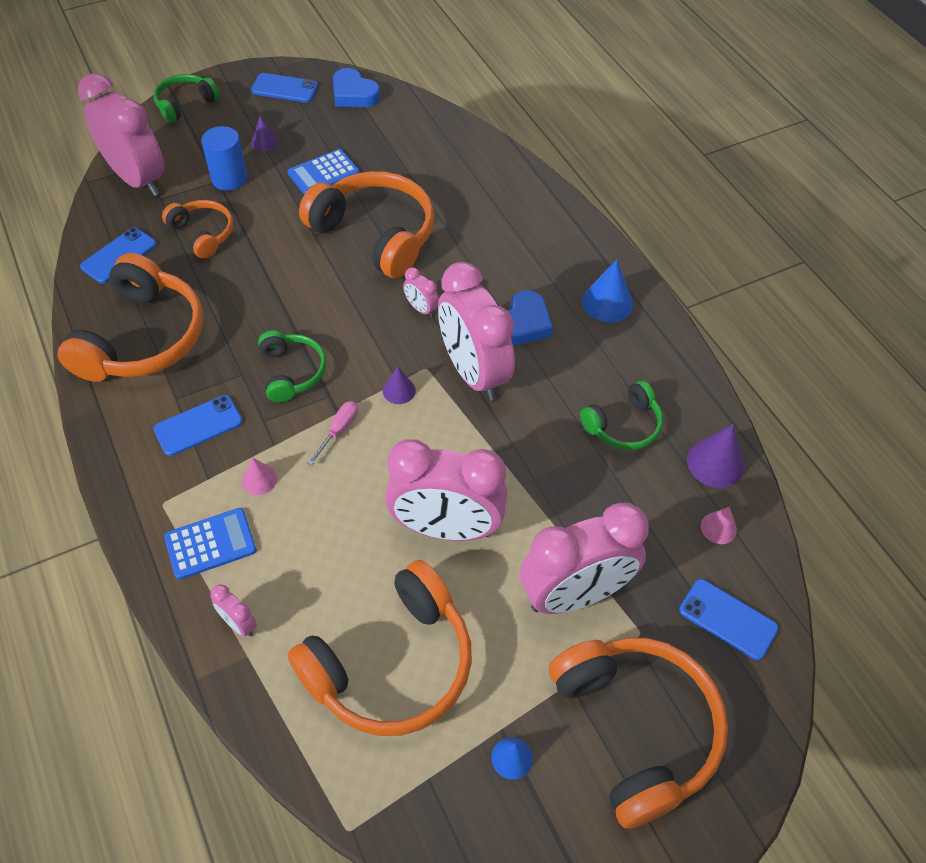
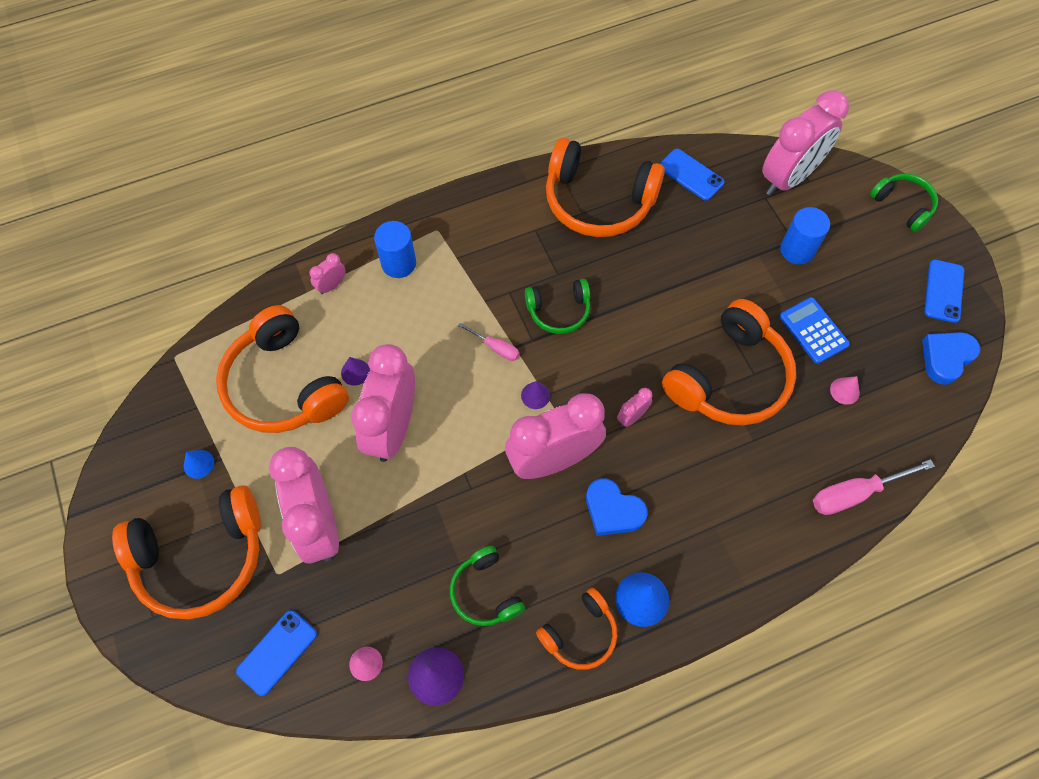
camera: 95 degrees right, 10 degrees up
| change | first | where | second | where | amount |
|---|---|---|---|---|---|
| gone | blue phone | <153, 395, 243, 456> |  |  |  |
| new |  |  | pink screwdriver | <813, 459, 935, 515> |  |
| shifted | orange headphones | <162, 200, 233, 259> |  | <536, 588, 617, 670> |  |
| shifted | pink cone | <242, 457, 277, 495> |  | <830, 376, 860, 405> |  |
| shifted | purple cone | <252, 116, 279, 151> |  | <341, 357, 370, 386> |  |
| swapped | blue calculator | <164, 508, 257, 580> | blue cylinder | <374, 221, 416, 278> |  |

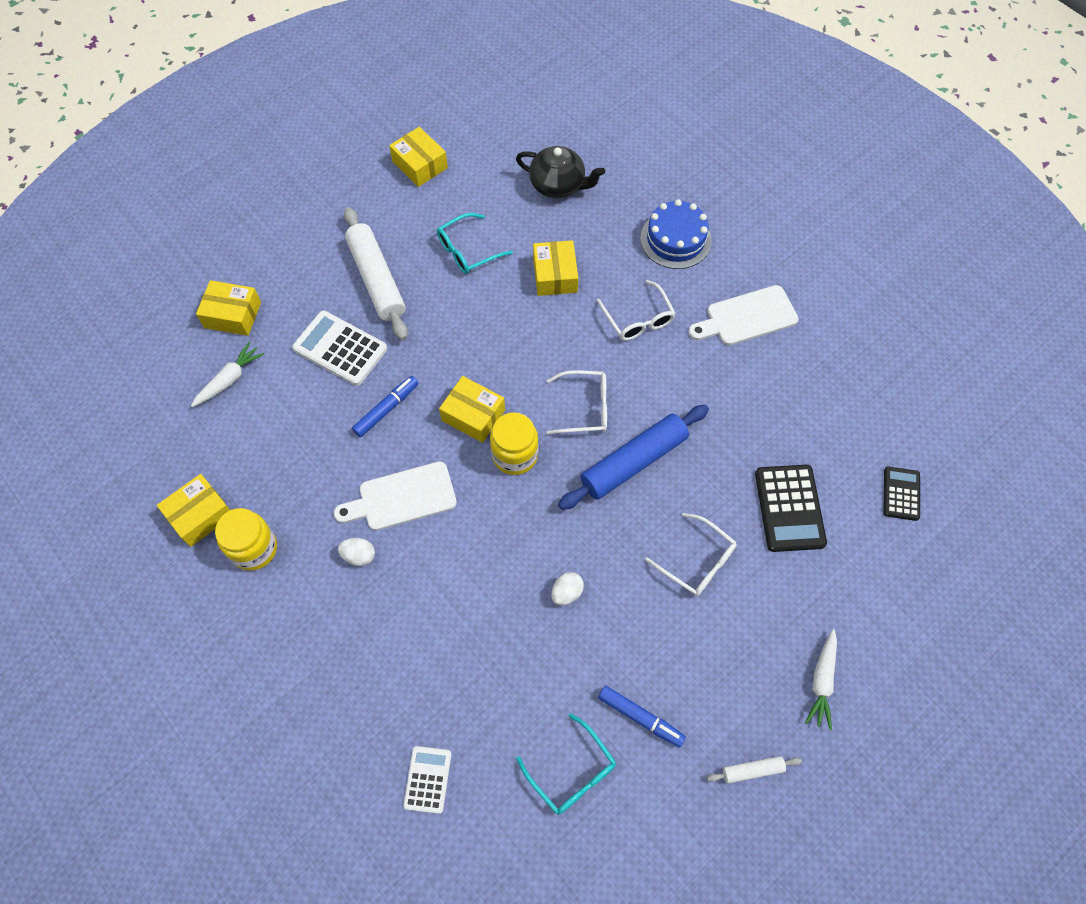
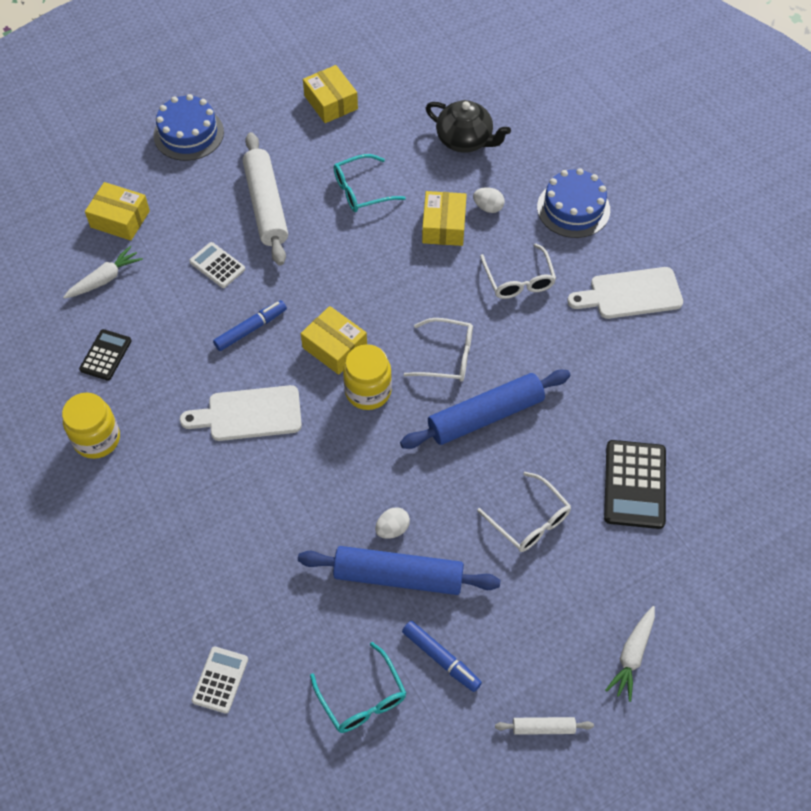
camera: 10 degrees right, 5 degrees down
| change | first | where | second | where | amount |
|---|---|---|---|---|---|
| gone | yellow box | <157, 474, 230, 547> |  |  |  |
| new |  |  | blue cake | <153, 94, 224, 161> |  |
| new |  |  | blue rolling pin | <298, 546, 500, 595> |  |
| shifted | white egg | <338, 538, 375, 566> |  | <473, 187, 505, 213> |  |
| shifted | black calculator | <883, 466, 920, 521> |  | <79, 329, 132, 381> |  |
| scaled | white calculator | <292, 310, 387, 386> |  | <189, 242, 245, 288> | x0.61 |

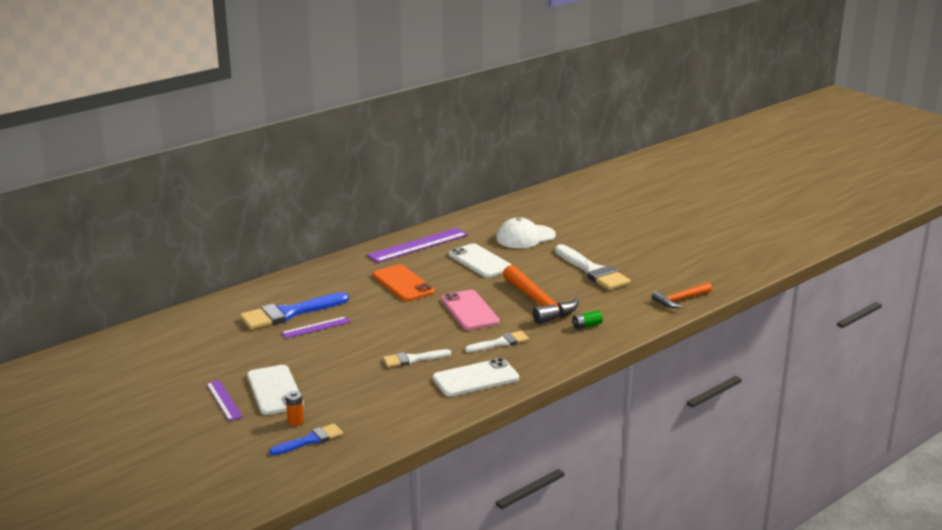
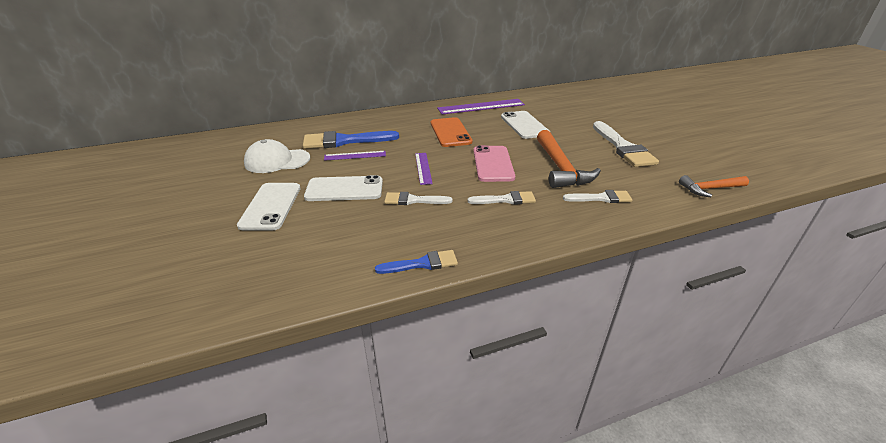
camera: 20 degrees right, 10 degrees up
| change | first | where | second | where | amount |
|---|---|---|---|---|---|
| gone | orange battery | <286, 391, 304, 426> |  |  |  |
| shifted | purple ruler | <206, 380, 243, 421> |  | <415, 153, 433, 185> |  |
| shifted | blue brush | <269, 424, 343, 456> |  | <375, 250, 458, 274> |  |
| shifted | white phone | <433, 358, 519, 396> |  | <304, 175, 383, 201> |  |
| shifted | white cap | <496, 217, 556, 248> |  | <244, 139, 310, 173> |  |
| swapped | green battery | <572, 310, 603, 329> | white brush | <563, 190, 632, 203> |  |

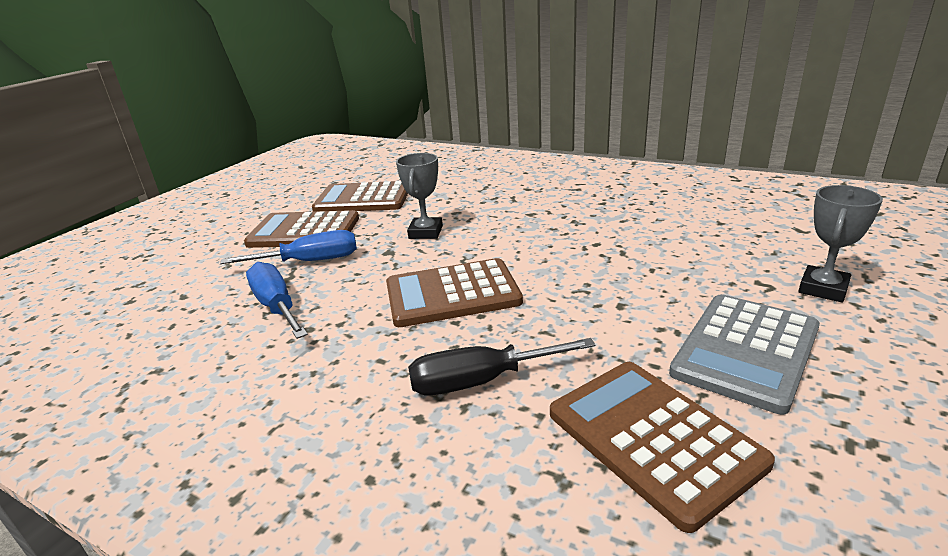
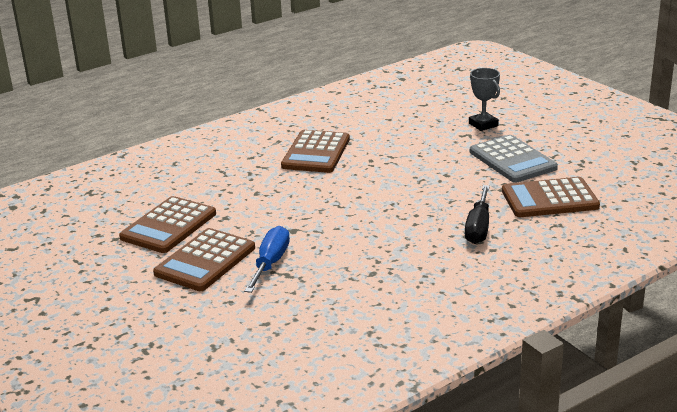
camera: 65 degrees left, 0 degrees up
| change | first | where | second | where | amount |
|---|---|---|---|---|---|
| gone | blue screwdriver | <246, 262, 308, 339> |  |  |  |
| gone | grey trophy | <396, 153, 443, 239> |  |  |  |
| shifted | brown calculator | <386, 258, 523, 327> |  | <281, 130, 350, 173> |  |

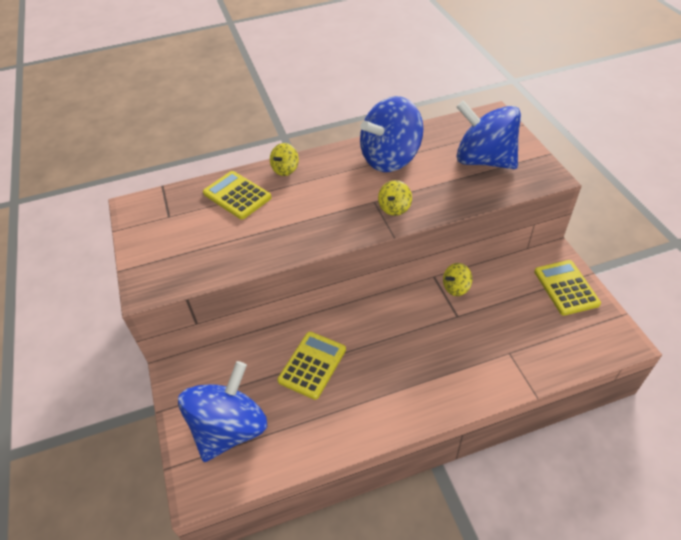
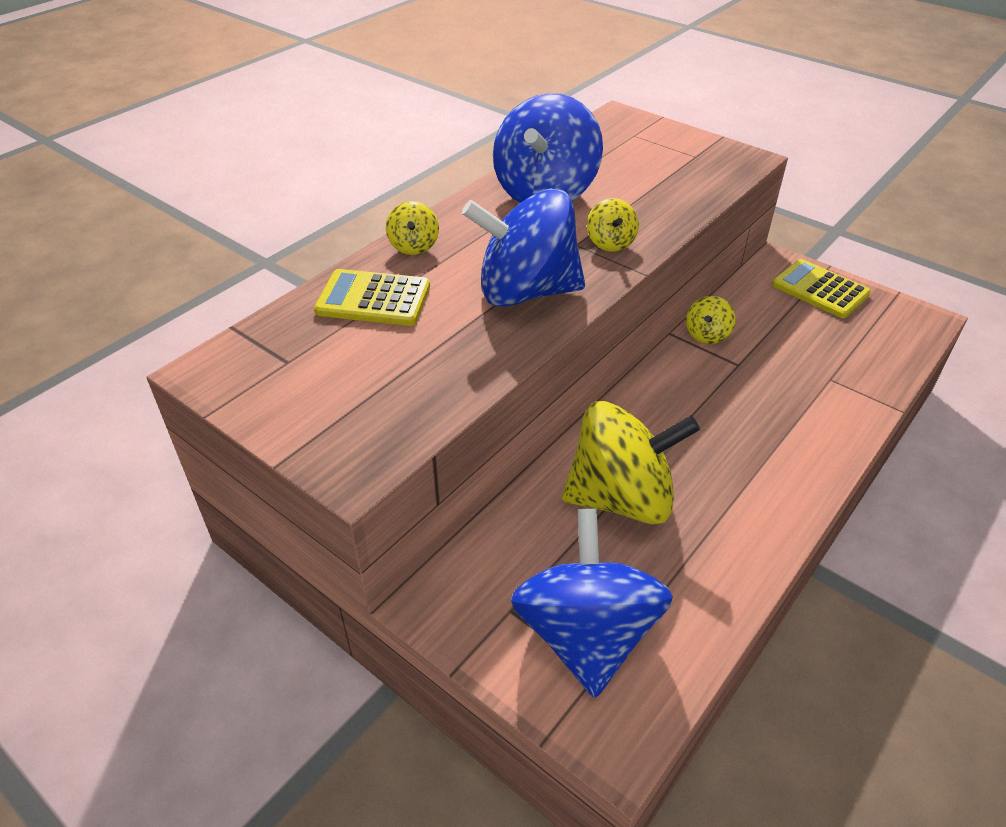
camera: 35 degrees left, 5 degrees down
| change | first | where | second | where | amount |
|---|---|---|---|---|---|
| shifted | blue spinning top | <456, 100, 521, 169> |  | <462, 188, 585, 307> |  |
| swapped | yellow calculator | <277, 332, 346, 400> | yellow spinning top | <562, 401, 700, 524> |  |

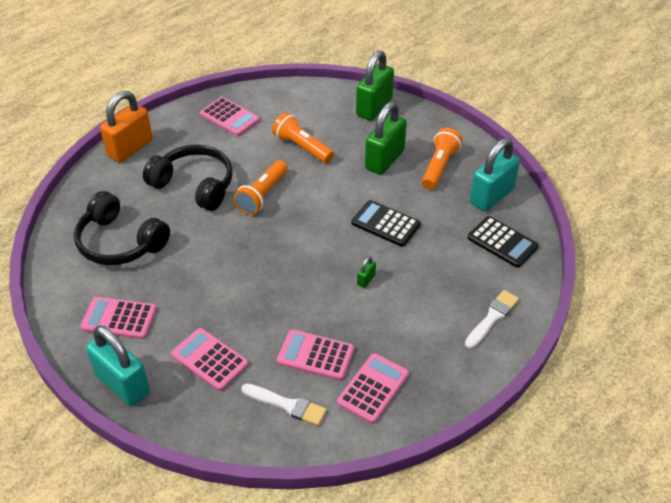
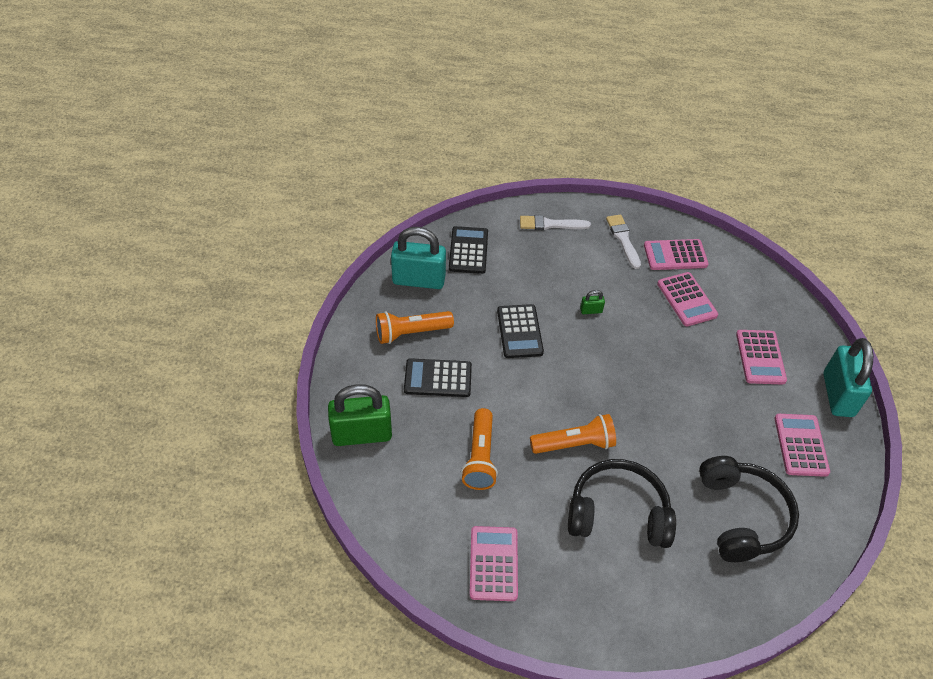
camera: 130 degrees left, 5 degrees up
| change | first | where | second | where | amount |
|---|---|---|---|---|---|
| gone | orange padlock | <100, 91, 153, 163> |  |  |  |
| shifted | white brush | <241, 383, 327, 426> |  | <606, 215, 641, 269> |  |
| swapped | green padlock | <365, 102, 407, 175> | black calculator | <404, 358, 472, 397> |  |
| rotated | pink calculator | <80, 297, 157, 339> |  | <774, 414, 830, 477> | 150 degrees counterclockwise |
| rotated | black headphones | <143, 145, 233, 211> |  | <568, 459, 676, 548> | 105 degrees clockwise |

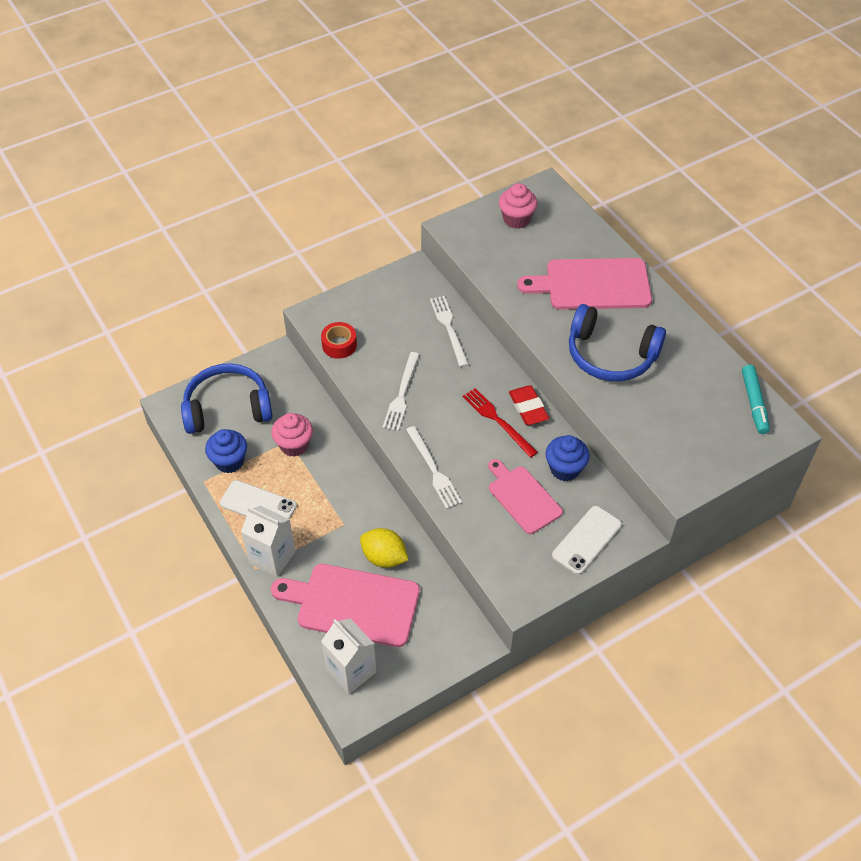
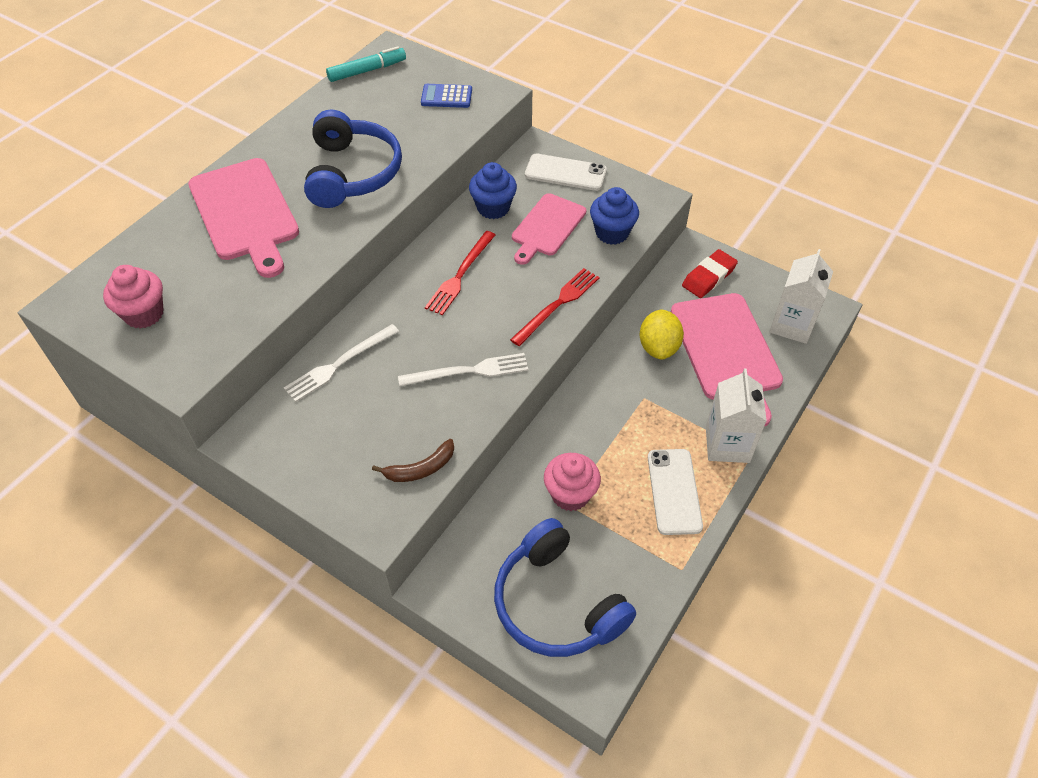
camera: 115 degrees left, 0 degrees up
| change | first | where | second | where | amount |
|---|---|---|---|---|---|
| new |  |  | blue calculator | <421, 84, 472, 108> |  |
| shifted | blue cupcake | <205, 429, 247, 473> |  | <590, 187, 639, 245> |  |
| shifted | red eraser | <509, 385, 549, 425> |  | <682, 249, 738, 298> |  |
| swapped | red tape | <321, 322, 357, 359> | brown banana | <372, 439, 454, 482> |  |
| repainted | white fork | <406, 426, 462, 509> | red fork | <510, 268, 599, 346> |  |

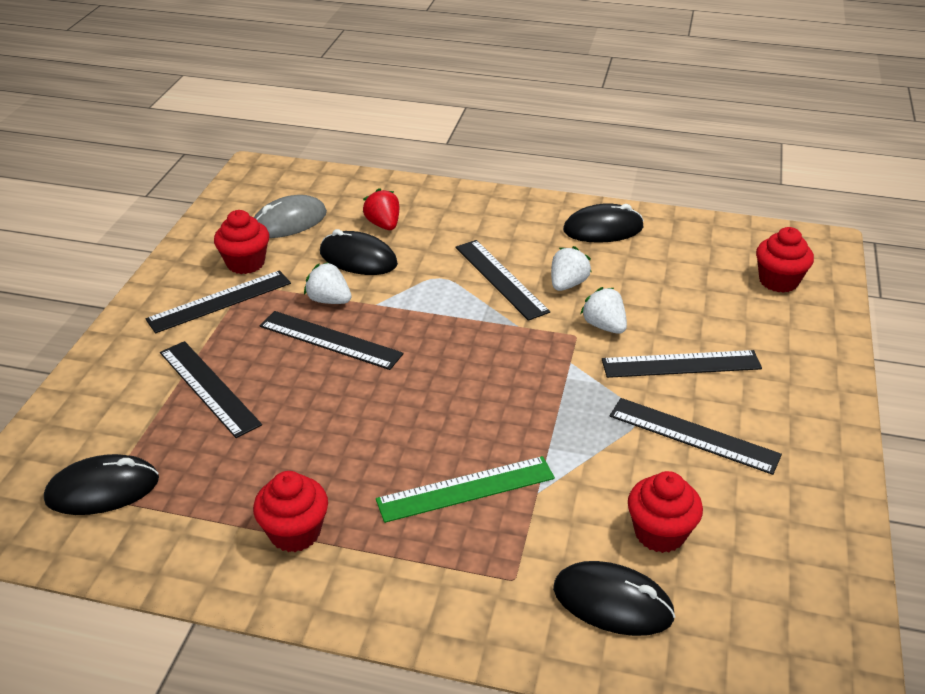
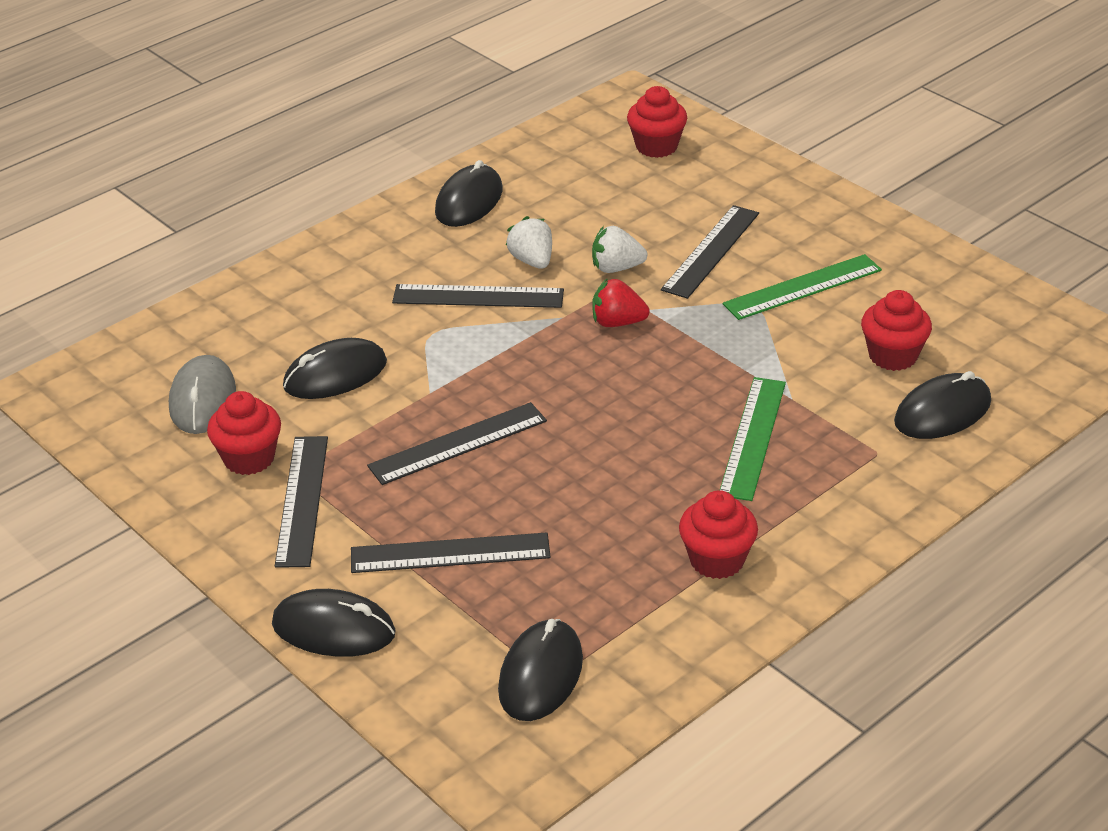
camera: 55 degrees left, 0 degrees up
| change | first | where | second | where | amount |
|---|---|---|---|---|---|
| gone | white strawberry | <304, 262, 352, 304> |  |  |  |
| new |  |  | black mouse | <272, 589, 396, 657> |  |
| shifted | red strawberry | <363, 188, 399, 230> |  | <592, 278, 650, 327> |  |
| repainted | black ruler | <610, 398, 782, 475> | green ruler | <723, 254, 882, 320> |  |

